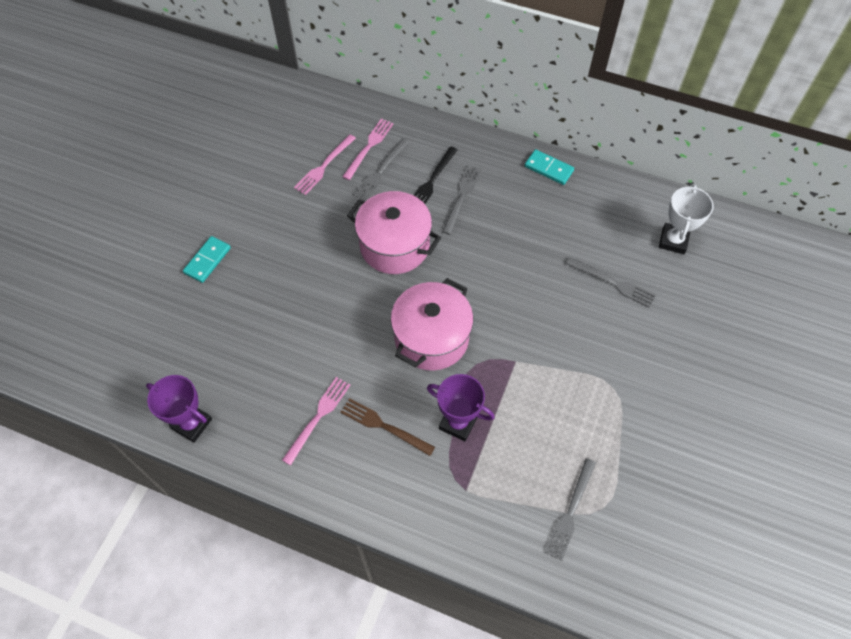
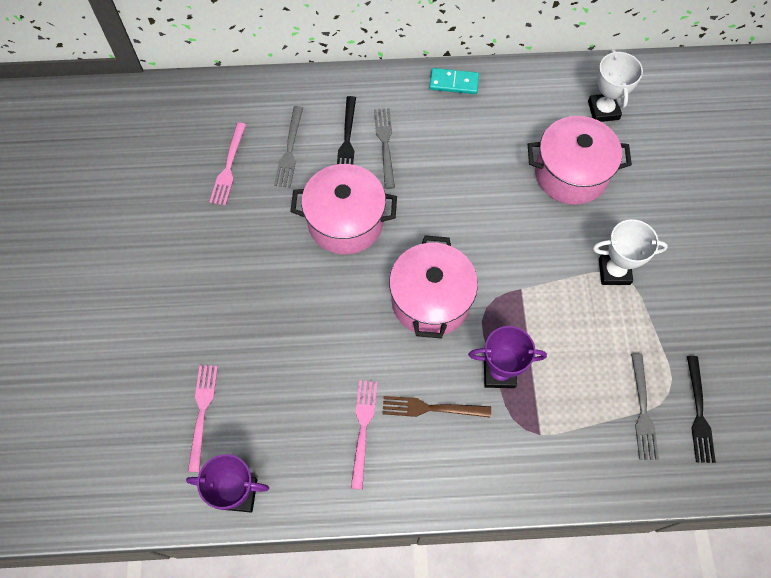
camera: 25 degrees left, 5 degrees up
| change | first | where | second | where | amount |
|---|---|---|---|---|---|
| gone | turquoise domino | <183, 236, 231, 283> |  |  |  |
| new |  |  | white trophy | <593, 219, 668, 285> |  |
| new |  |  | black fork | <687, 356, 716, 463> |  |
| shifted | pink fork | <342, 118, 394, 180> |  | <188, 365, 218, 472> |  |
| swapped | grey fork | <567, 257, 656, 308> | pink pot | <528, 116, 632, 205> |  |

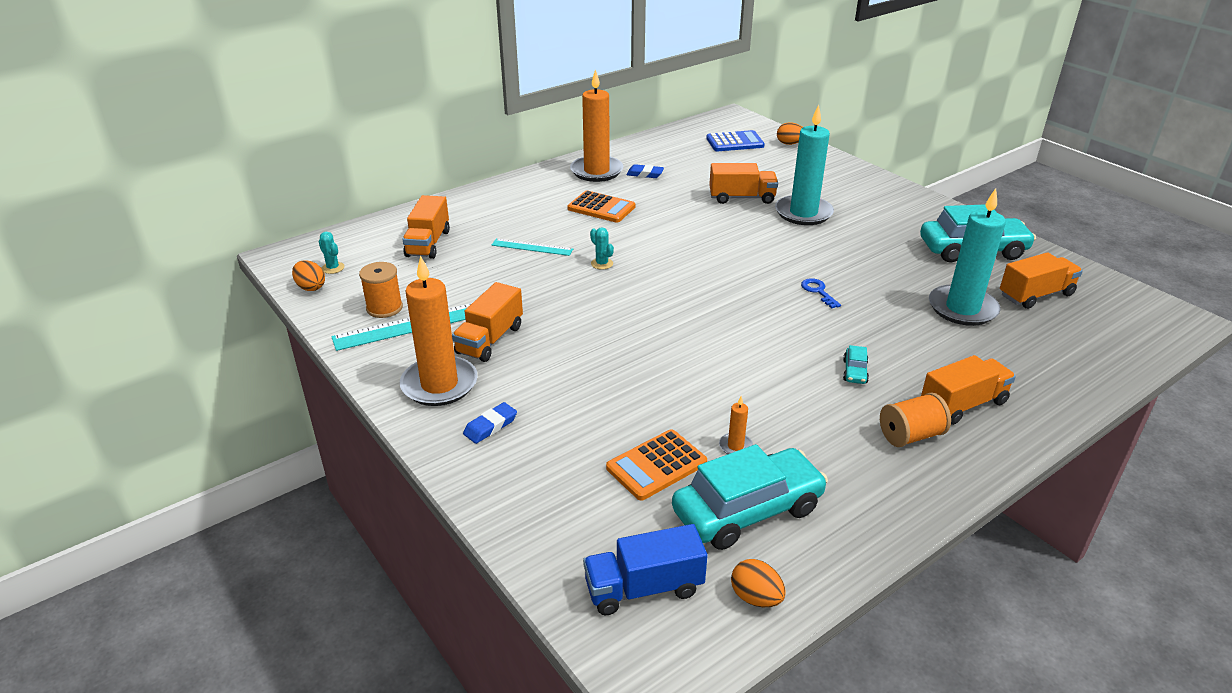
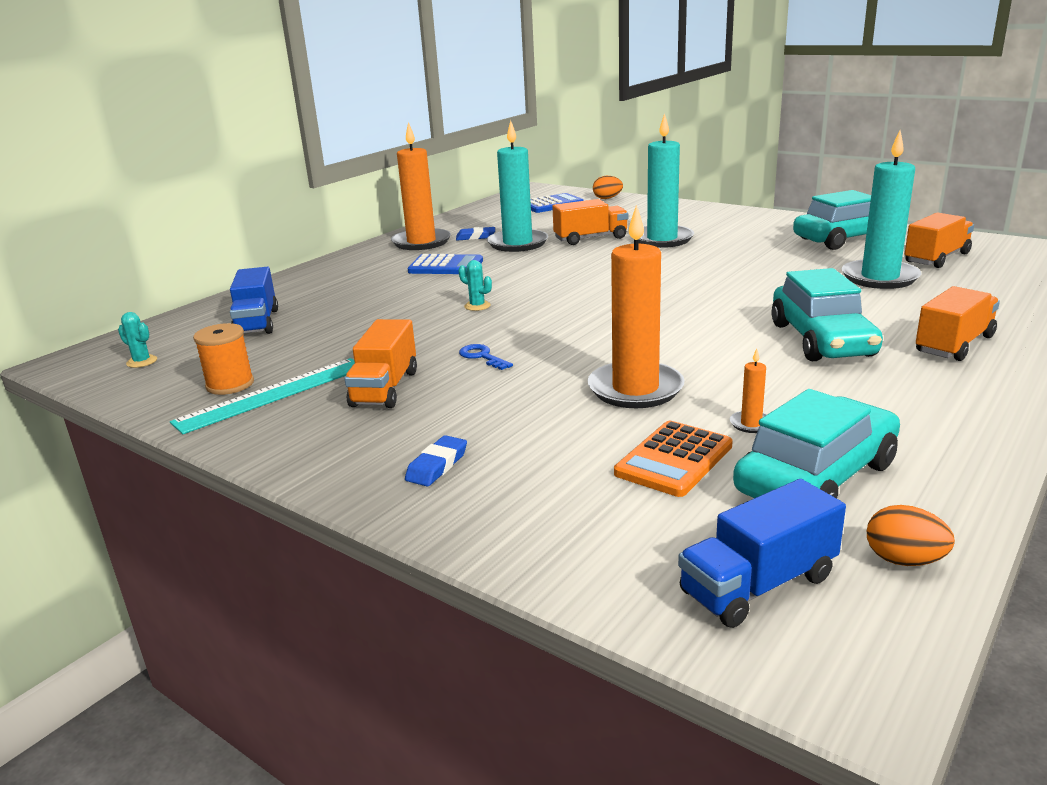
camera: 15 degrees left, 10 degrees down
| change | first | where | second | where | amount |
|---|---|---|---|---|---|
| gone | orange egg | <292, 260, 325, 291> |  |  |  |
| gone | turquoise ruler | <492, 238, 573, 256> |  |  |  |
| gone | orange spool | <880, 392, 951, 447> |  |  |  |
| new |  |  | turquoise candle | <487, 120, 548, 252> |  |
| shifted | orange candle | <400, 255, 478, 406> |  | <587, 205, 684, 408> |  |
| shifted | blue key | <801, 278, 841, 308> |  | <459, 344, 513, 370> |  |
| repainted | orange truck | <402, 195, 450, 259> | blue truck | <230, 267, 278, 334> |  |
| repainted | orange calculator | <567, 190, 635, 223> | blue calculator | <408, 254, 483, 274> |  |
| scaled | turquoise car | <843, 345, 869, 384> |  | <772, 268, 883, 361> | x2.47 |

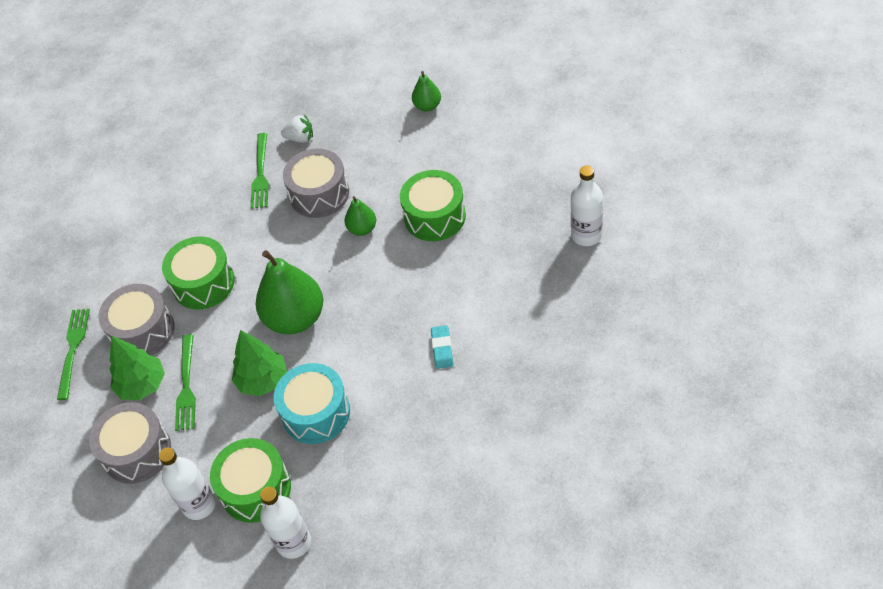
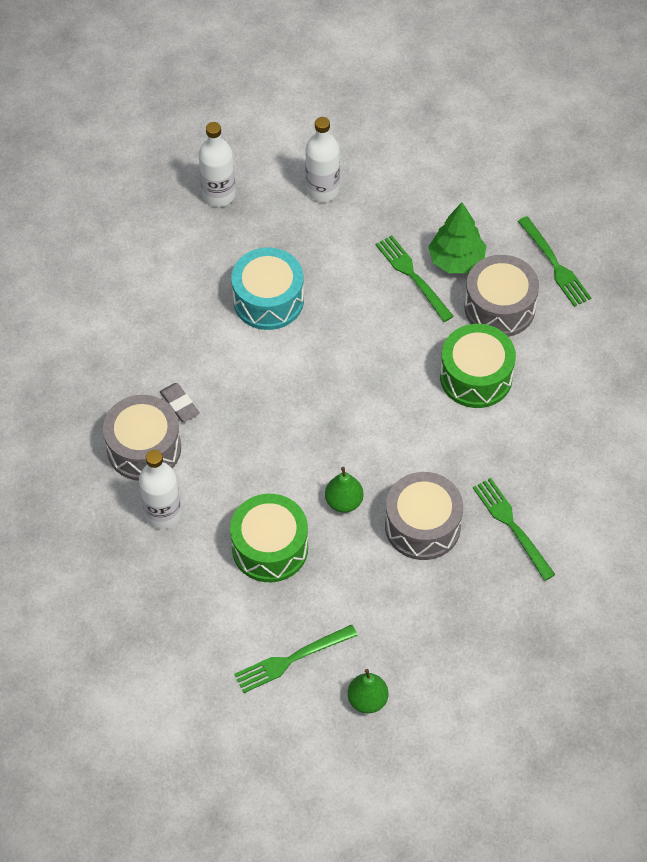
camera: 145 degrees right, 5 degrees up
| change | first | where | second | where | amount |
|---|---|---|---|---|---|
| gone | green drum | <210, 438, 291, 523> |  |  |  |
| gone | green tree | <232, 330, 287, 396> |  |  |  |
| gone | green pear | <256, 250, 323, 334> |  |  |  |
| gone | white strawberry | <281, 114, 313, 143> |  |  |  |
| new |  |  | green fork | <234, 624, 358, 693> |  |
| shifted | grey drum | <89, 402, 171, 484> |  | <103, 395, 181, 481> |  |
| shifted | white bottle | <571, 165, 603, 246> |  | <139, 450, 181, 529> |  |
| repainted | turquoise eraser | <431, 325, 453, 369> | grey eraser | <160, 383, 200, 422> |  |

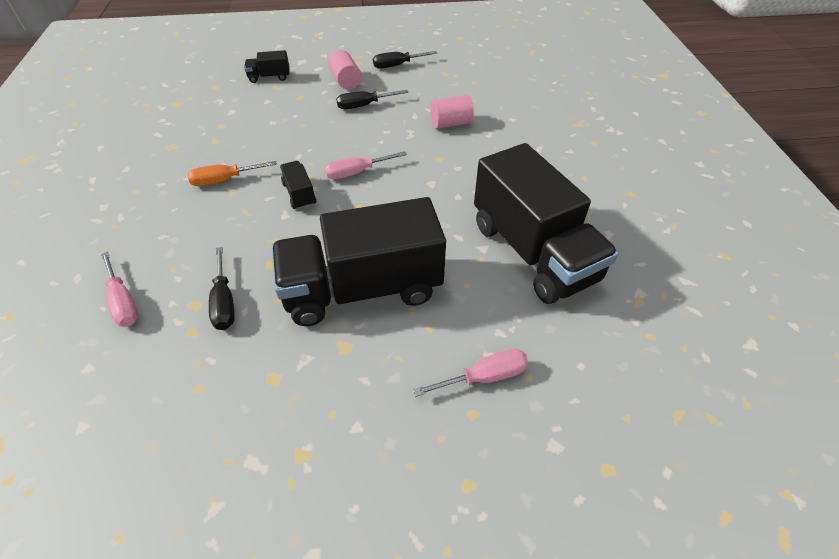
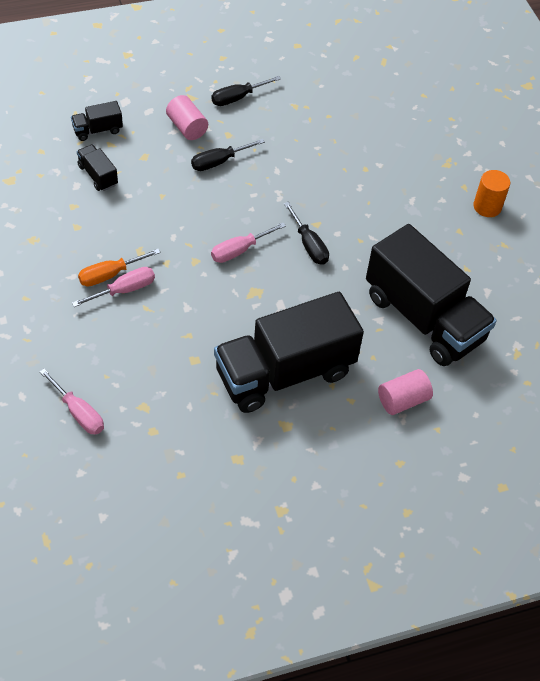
camera: 15 degrees left, 5 degrees up
| change | first | where | second | where | amount |
|---|---|---|---|---|---|
| new |  |  | orange cylinder | <473, 170, 510, 217> |  |
| shifted | black screwdriver | <209, 247, 234, 330> |  | <284, 202, 329, 265> |  |
| shifted | black truck | <280, 161, 316, 210> |  | <77, 144, 118, 191> |  |
| shifted | pink screwdriver | <413, 349, 528, 397> |  | <72, 267, 155, 307> |  |
| shifted | pink cylinder | <430, 95, 474, 129> |  | <378, 369, 433, 415> |  |

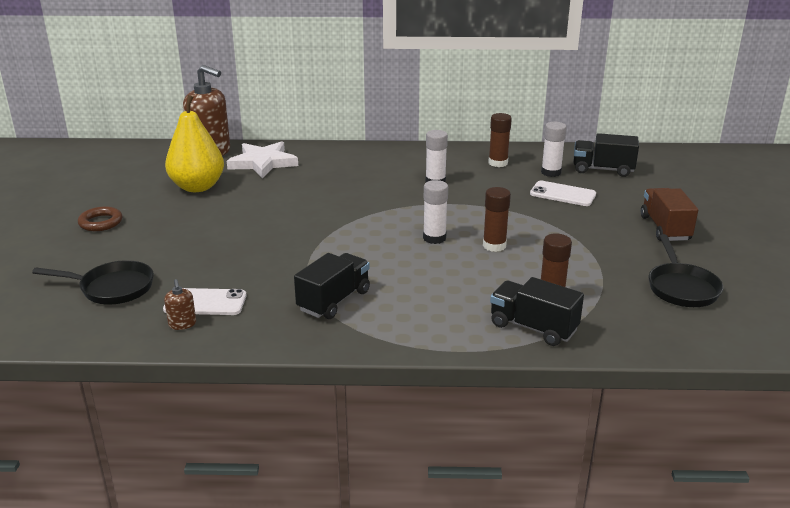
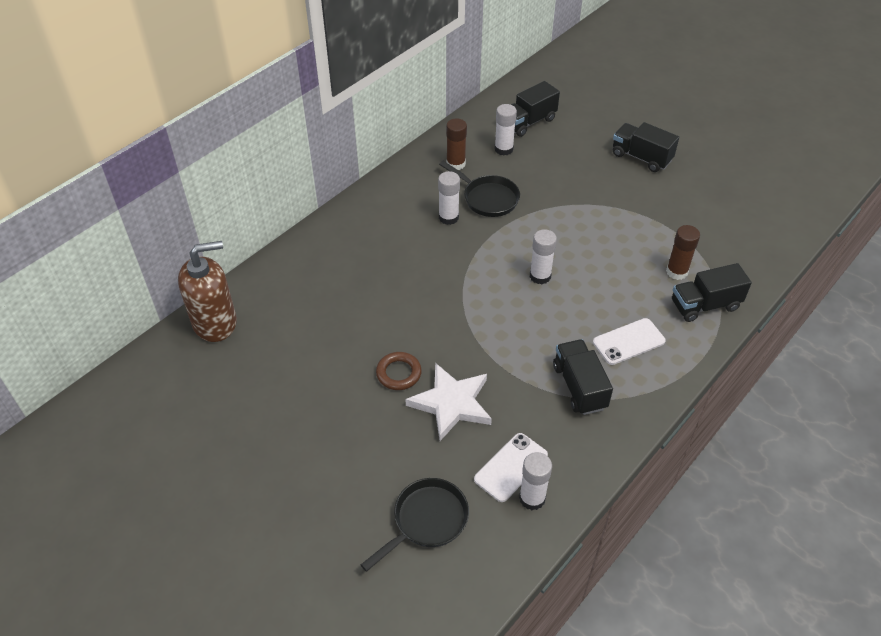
camera: 50 degrees left, 20 degrees up
| change | first | where | second | where | amount |
|---|---|---|---|---|---|
| gone | yellow pear | <165, 95, 224, 192> |  |  |  |
| gone | brown glue stick | <483, 187, 511, 252> |  |  |  |
| shifted | brown ring | <78, 206, 122, 231> |  | <376, 352, 422, 390> |  |
| shifted | white star | <227, 141, 298, 178> |  | <405, 363, 492, 441> |  |
| shifted | white phone | <530, 181, 596, 206> |  | <593, 318, 666, 365> |  |
| shifted | black pan | <649, 234, 723, 307> |  | <439, 161, 520, 217> |  |
| swapped | brown soap dispenser | <164, 279, 196, 330> | white glue stick | <519, 452, 552, 510> |  |
| repainted | brown truck | <641, 188, 698, 241> | black truck | <613, 122, 679, 172> |  |

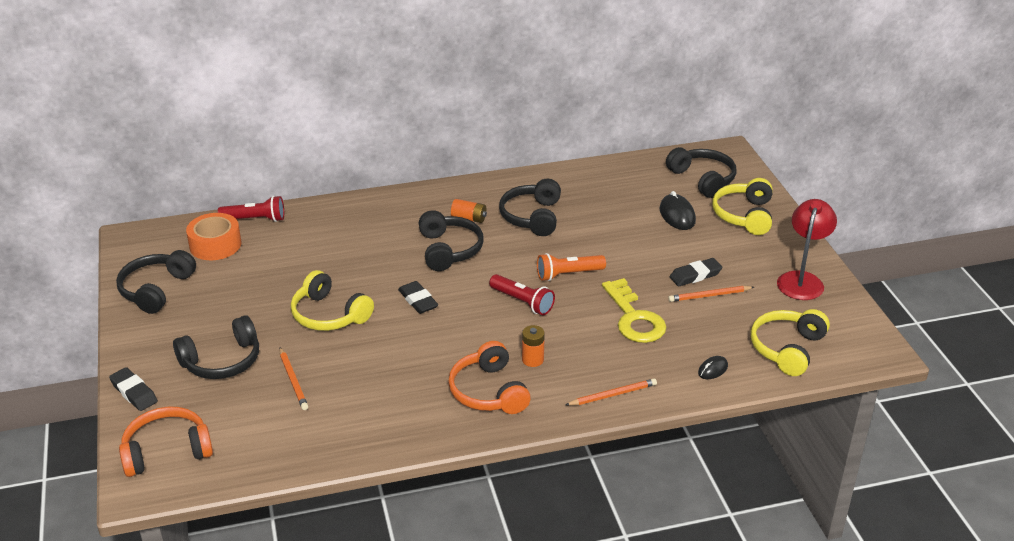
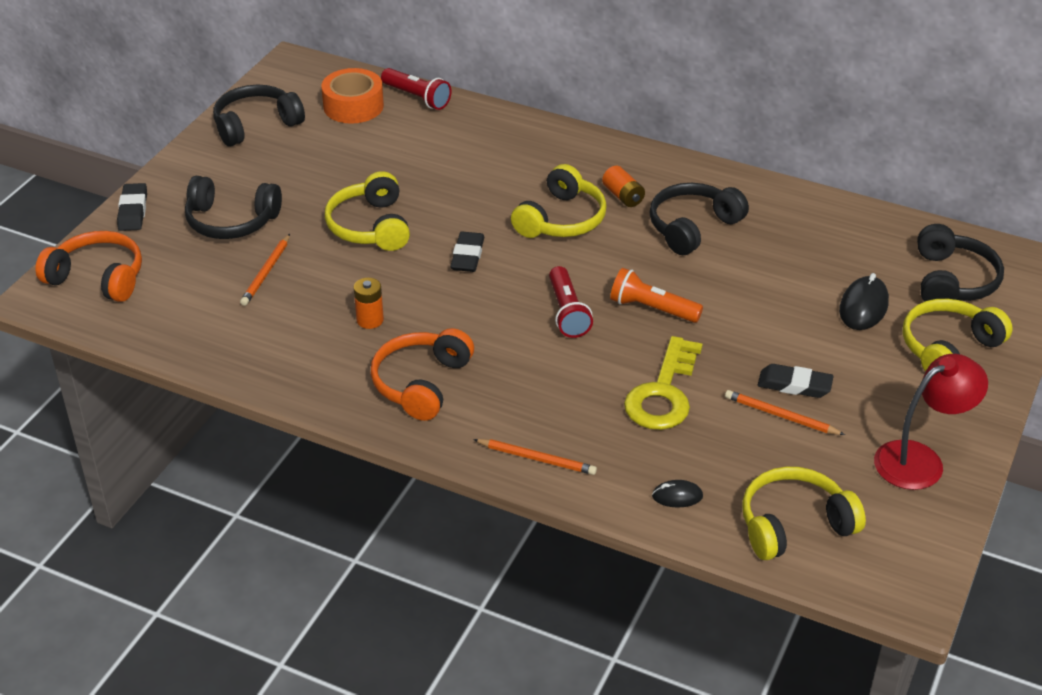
camera: 40 degrees right, 5 degrees up
| change | first | where | second | where | amount |
|---|---|---|---|---|---|
| shifted | orange battery | <522, 325, 545, 367> |  | <353, 278, 384, 329> |  |
| repainted | black headphones | <419, 210, 484, 271> | yellow headphones | <511, 164, 607, 238> |  |

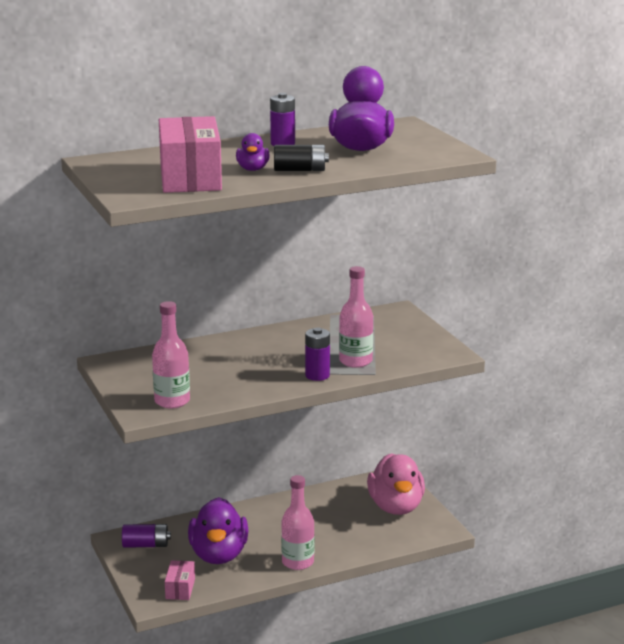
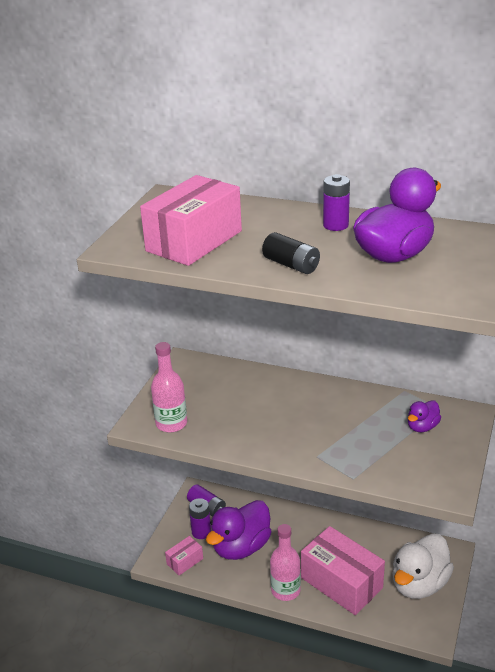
camera: 45 degrees right, 10 degrees up
| change | first | where | second | where | amount |
|---|---|---|---|---|---|
| gone | pink bottle | <339, 266, 373, 368> |  |  |  |
| new |  |  | pink box | <301, 526, 385, 615> |  |
| shifted | purple duck | <236, 133, 270, 171> |  | <408, 400, 441, 432> |  |
| shifted | purple battery | <305, 328, 330, 381> |  | <189, 498, 211, 539> |  |
| repainted | pink duck | <367, 453, 425, 515> | white duck | <393, 533, 454, 599> |  |

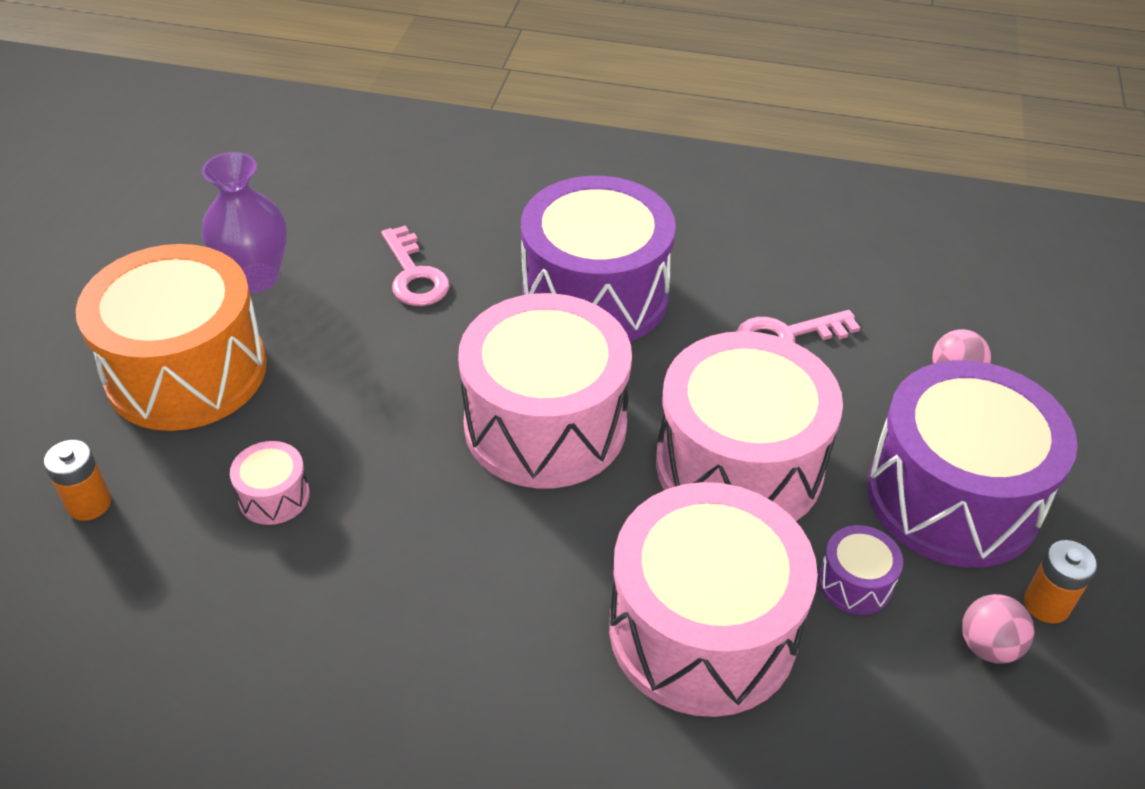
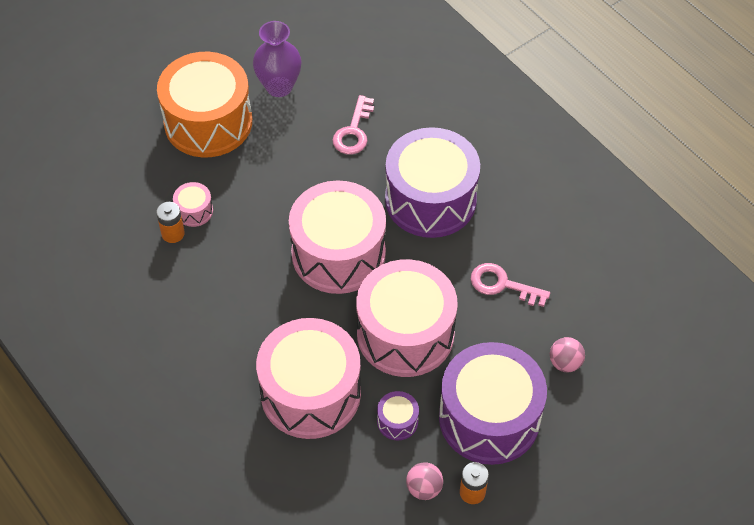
camera: 40 degrees right, 10 degrees up
| change | first | where | second | where | amount |
|---|---|---|---|---|---|
| shifted | orange battery | <44, 440, 111, 521> |  | <156, 202, 185, 243> |  |

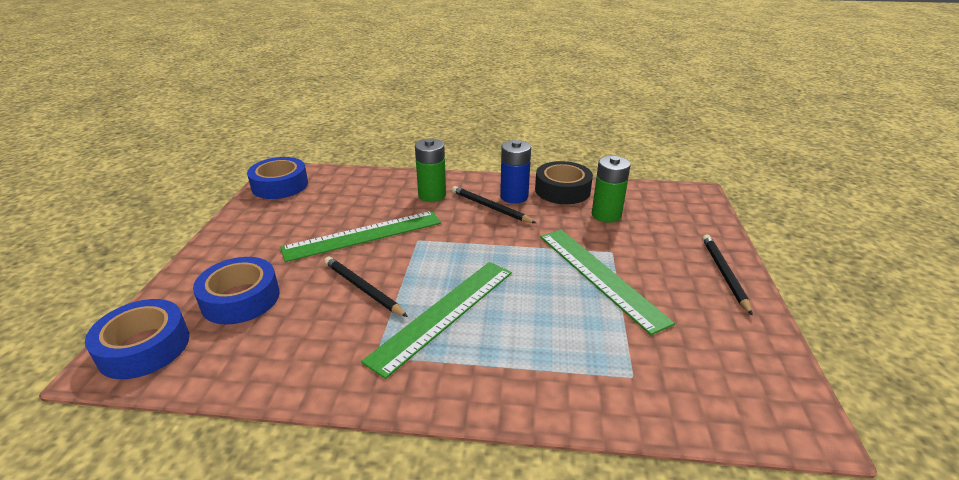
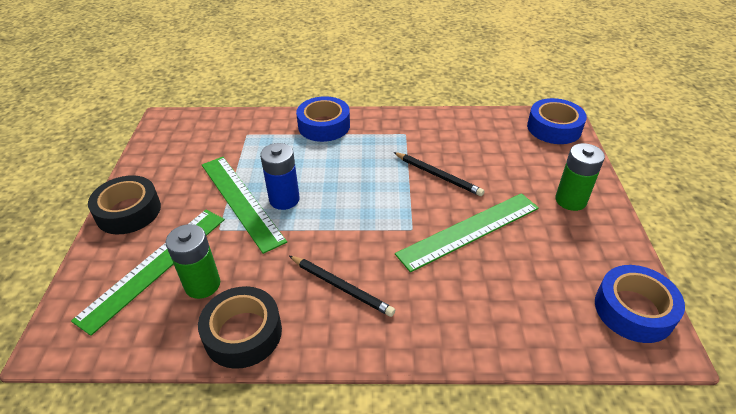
camera: 175 degrees right, 10 degrees up
| change | first | where | second | where | amount |
|---|---|---|---|---|---|
| shifted | blue tape | <193, 257, 280, 324> |  | <296, 96, 350, 142> |  |
| shifted | green ruler | <361, 262, 512, 379> |  | <71, 210, 225, 336> |  |
| shifted | green battery | <415, 139, 446, 202> |  | <555, 143, 605, 211> |  |
| shifted | blue battery | <500, 140, 531, 204> |  | <260, 143, 300, 210> |  |
| swapped | black pencil | <702, 234, 753, 316> | black tape | <88, 175, 161, 234> |  |

